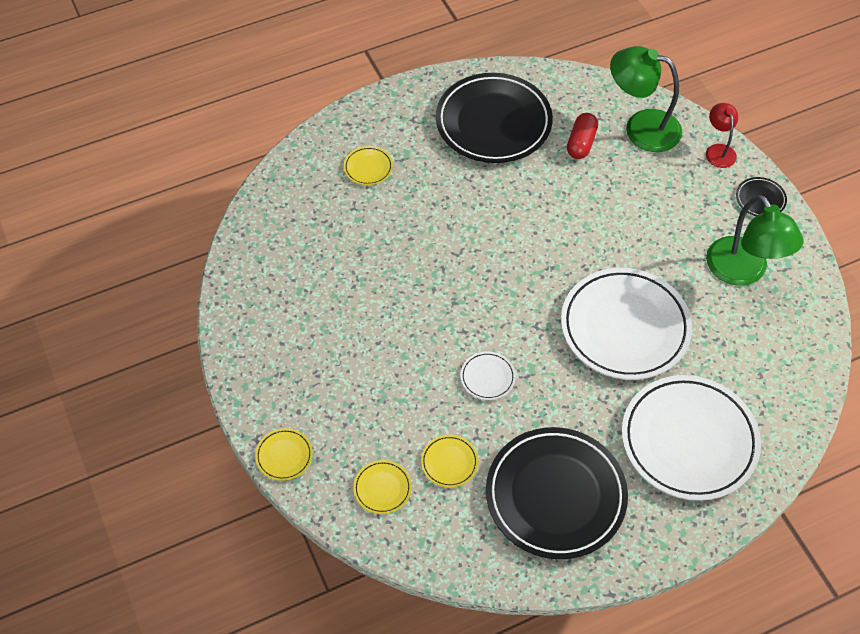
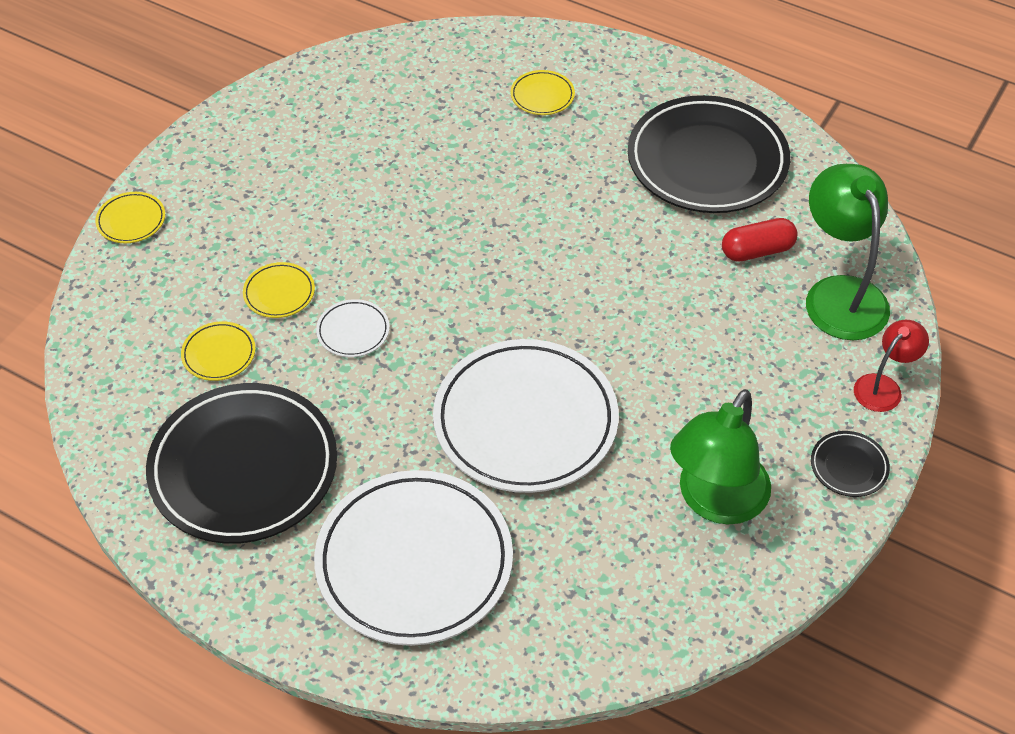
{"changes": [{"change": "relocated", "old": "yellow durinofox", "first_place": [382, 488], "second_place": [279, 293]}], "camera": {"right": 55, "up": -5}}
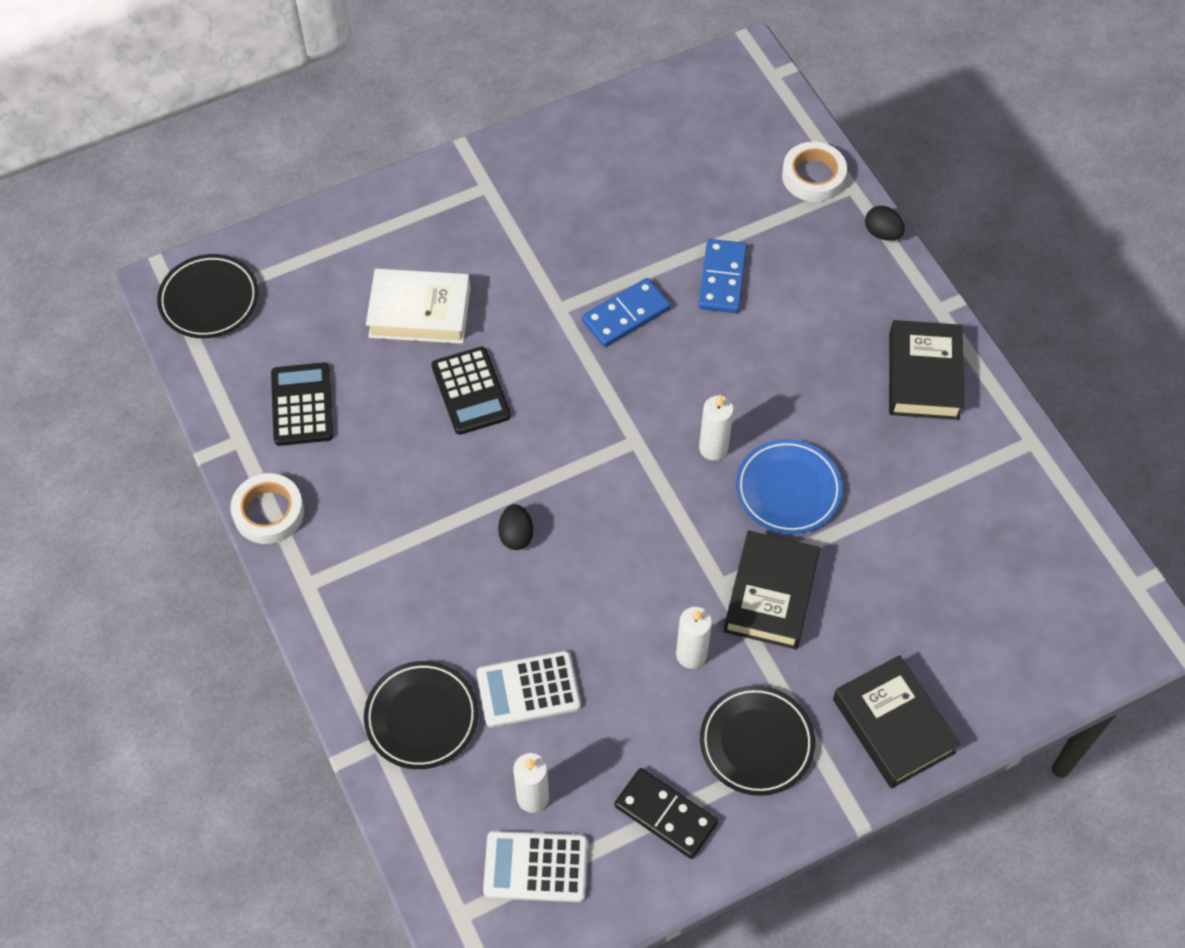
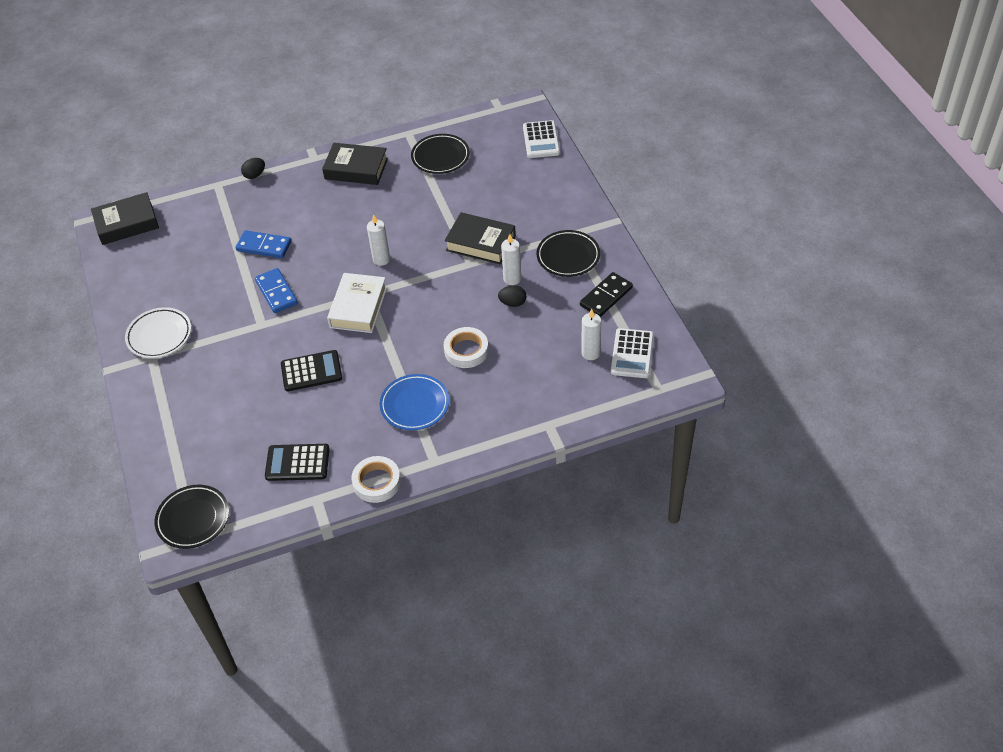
{"changes": [{"change": "relocated", "old": "black durinofox", "first_place": [421, 717], "second_place": [440, 157]}, {"change": "relocated", "old": "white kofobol", "first_place": [419, 312], "second_place": [358, 307]}, {"change": "relocated", "old": "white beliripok", "first_place": [528, 689], "second_place": [541, 140]}, {"change": "relocated", "old": "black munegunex", "first_place": [516, 535], "second_place": [513, 303]}, {"change": "relocated", "old": "blue durinofox", "first_place": [788, 490], "second_place": [415, 405]}, {"change": "relocated", "old": "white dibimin", "first_place": [813, 176], "second_place": [466, 350]}, {"change": "relocated", "old": "black kofobol", "first_place": [893, 726], "second_place": [127, 223]}, {"change": "appeared", "new": "white durinofox", "second_place": [159, 336]}], "camera": {"right": -80, "up": -10}}
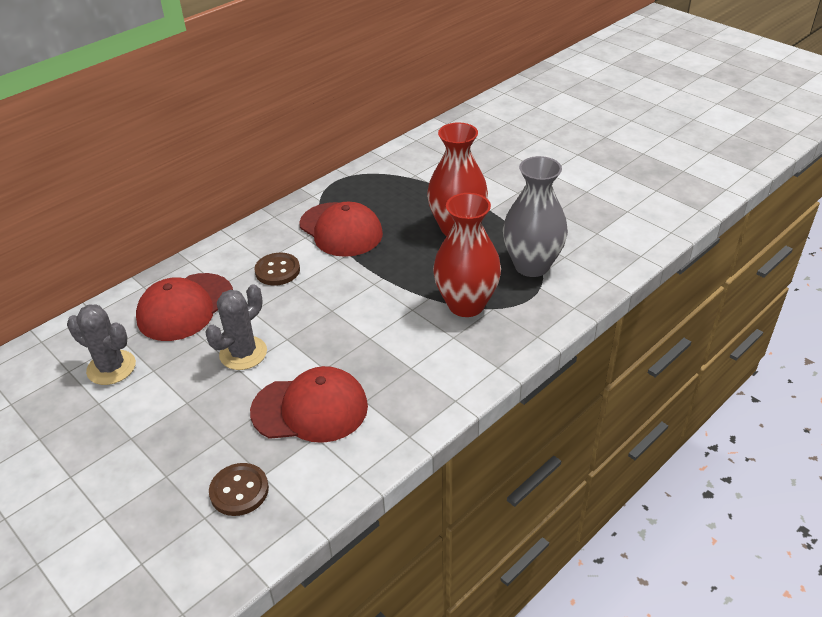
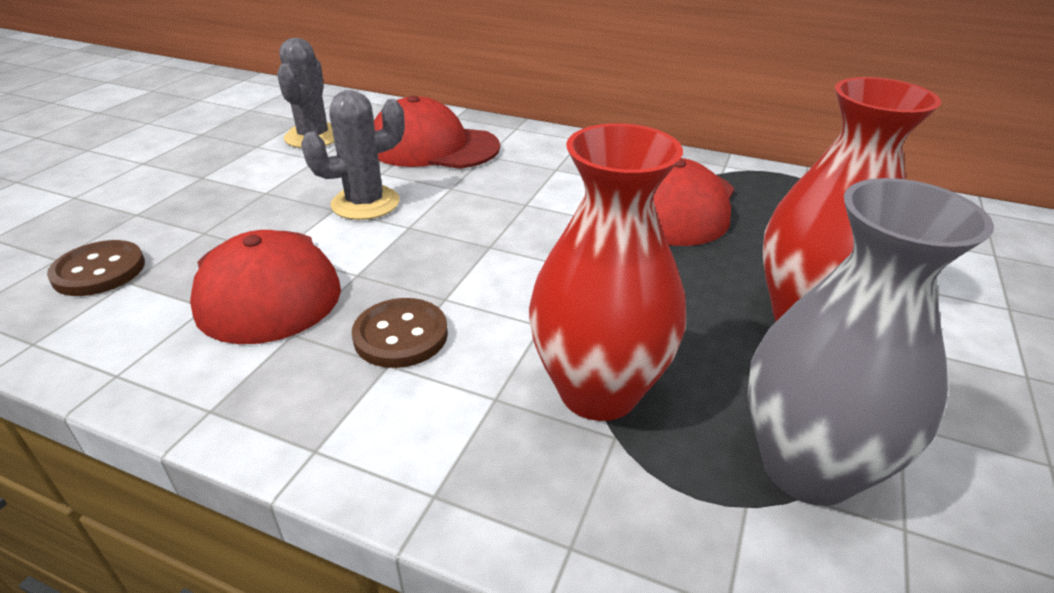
{"changes": [{"change": "spun", "old": "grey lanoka", "first_place": [243, 353], "second_place": [365, 203], "degrees": -45}, {"change": "relocated", "old": "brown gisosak", "first_place": [277, 270], "second_place": [401, 335]}], "camera": {"right": 65, "up": -5}}
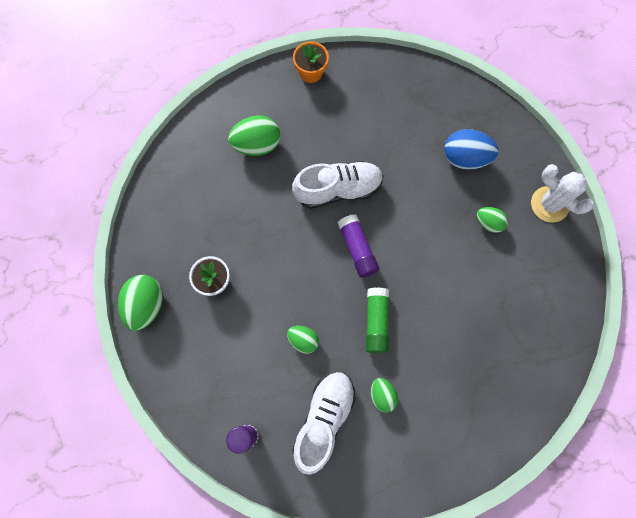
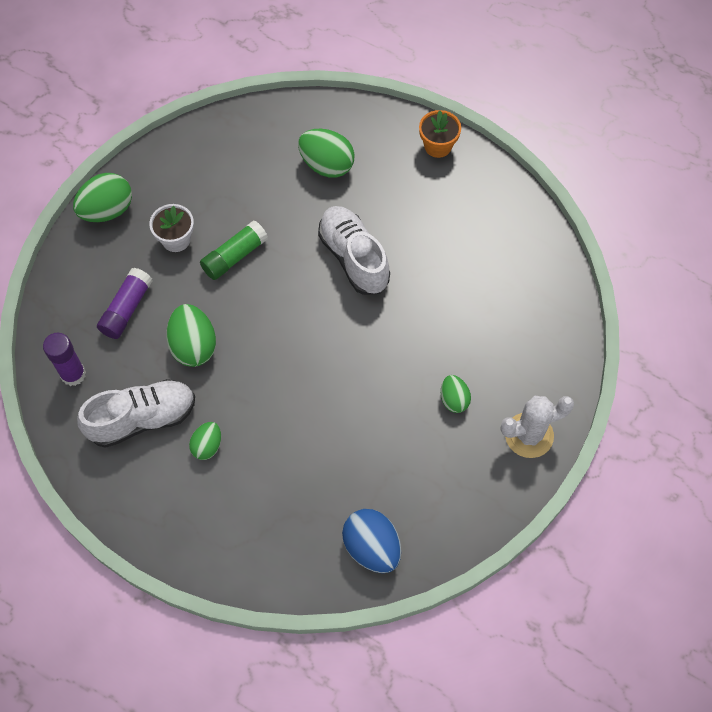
{"changes": [{"change": "size", "old": "green munegunex", "first_place": [303, 340], "second_place": [193, 346], "factor": 1.68}, {"change": "spun", "old": "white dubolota", "first_place": [338, 190], "second_place": [354, 258], "degrees": -150}, {"change": "relocated", "old": "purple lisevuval", "first_place": [357, 249], "second_place": [126, 309]}, {"change": "relocated", "old": "green lisevuval", "first_place": [376, 322], "second_place": [234, 256]}, {"change": "relocated", "old": "blue munegunex", "first_place": [465, 158], "second_place": [372, 547]}, {"change": "spun", "old": "white lanoka", "first_place": [549, 204], "second_place": [529, 435], "degrees": 75}], "camera": {"right": 45, "up": -10}}
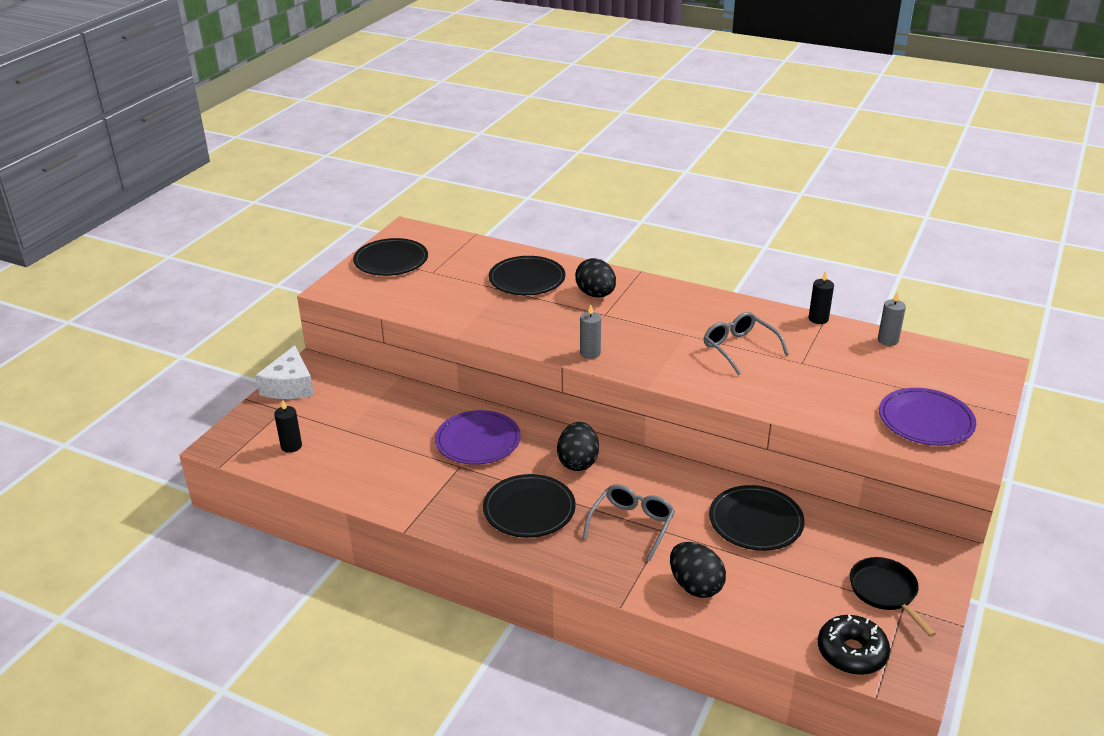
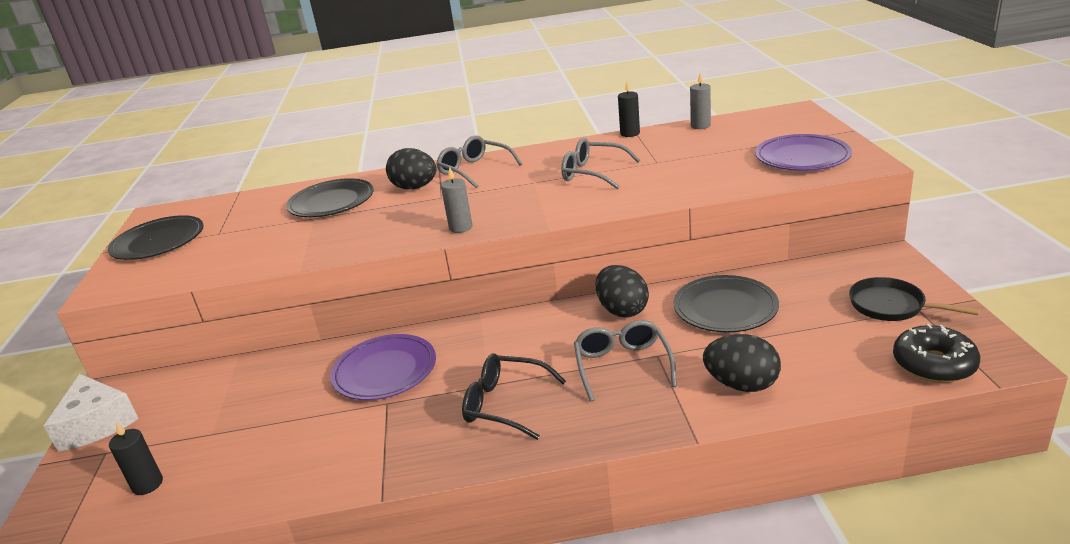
{"changes": [{"change": "exchanged", "old": "black durinofox", "new": "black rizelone", "first_place": [529, 509], "second_place": [505, 404]}, {"change": "relocated", "old": "black munegunex", "first_place": [578, 462], "second_place": [622, 310]}, {"change": "appeared", "new": "grey rizelone", "second_place": [474, 170]}], "camera": {"right": -30, "up": -5}}
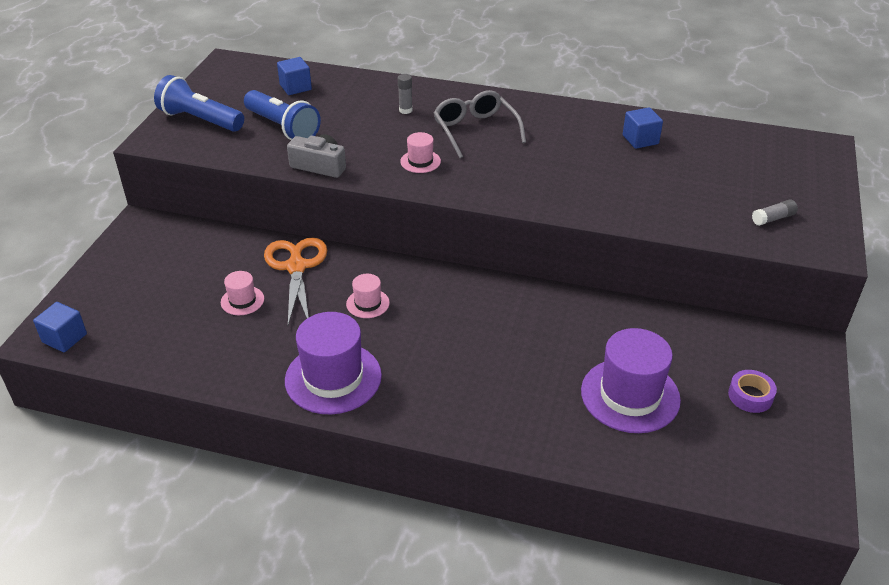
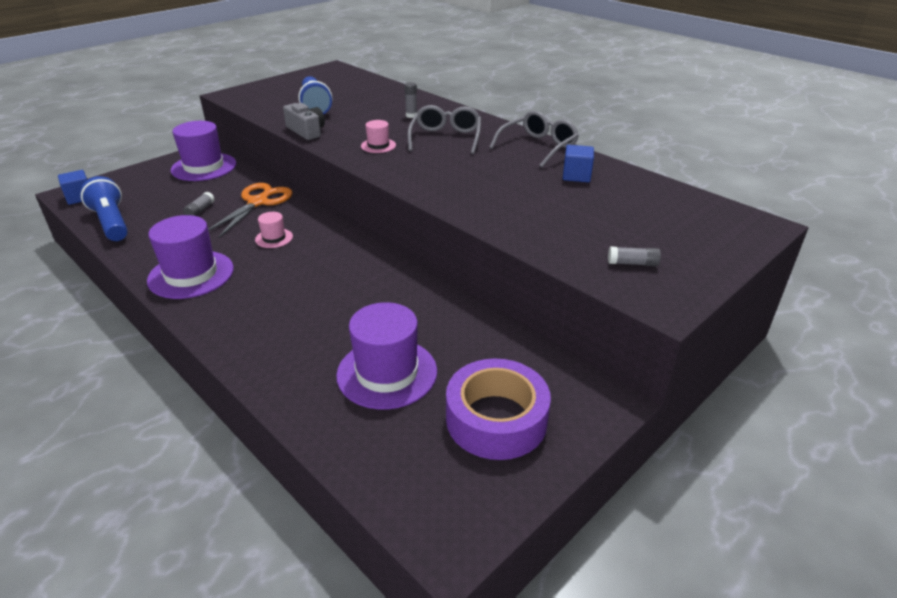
{"changes": [{"change": "relocated", "old": "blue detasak", "first_place": [200, 120], "second_place": [111, 222]}, {"change": "exchanged", "old": "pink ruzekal", "new": "grey lisevuval", "first_place": [242, 300], "second_place": [200, 210]}, {"change": "missing", "old": "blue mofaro", "first_place": [295, 87]}, {"change": "size", "old": "purple dibimin", "first_place": [750, 396], "second_place": [496, 419], "factor": 2.11}, {"change": "appeared", "new": "purple ruzekal", "second_place": [204, 167]}, {"change": "appeared", "new": "grey rizelone", "second_place": [538, 147]}], "camera": {"right": 30, "up": -5}}
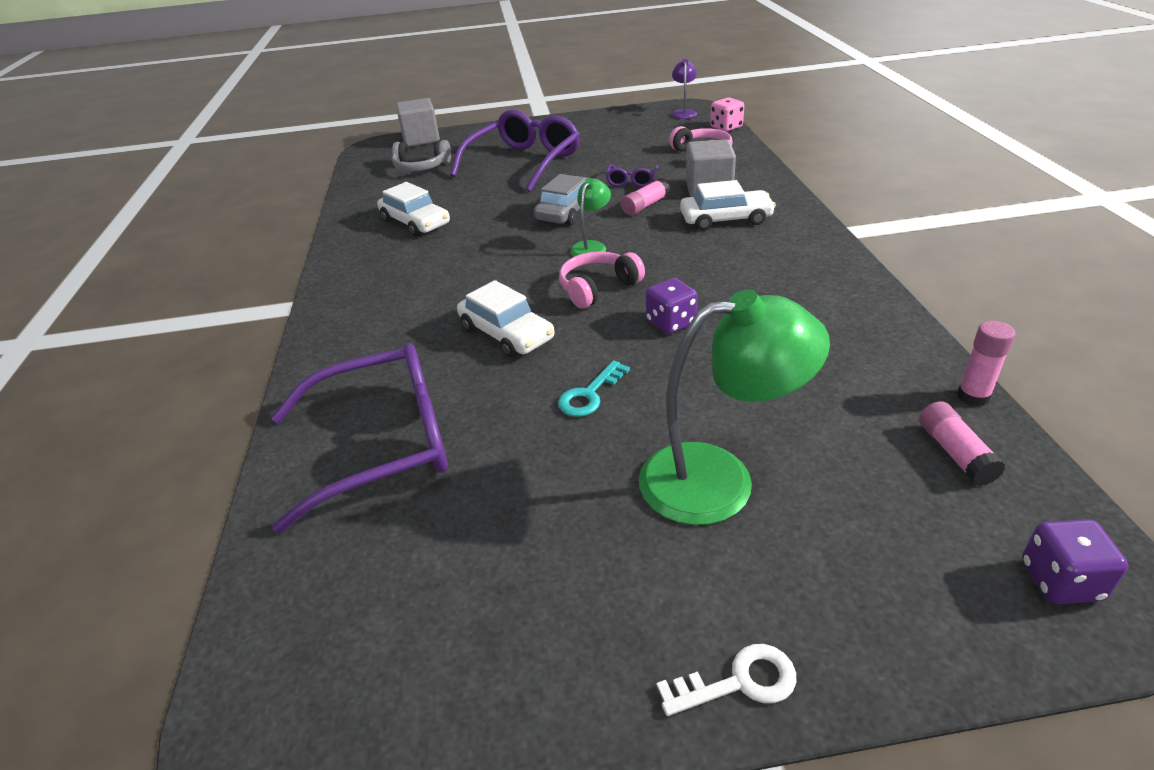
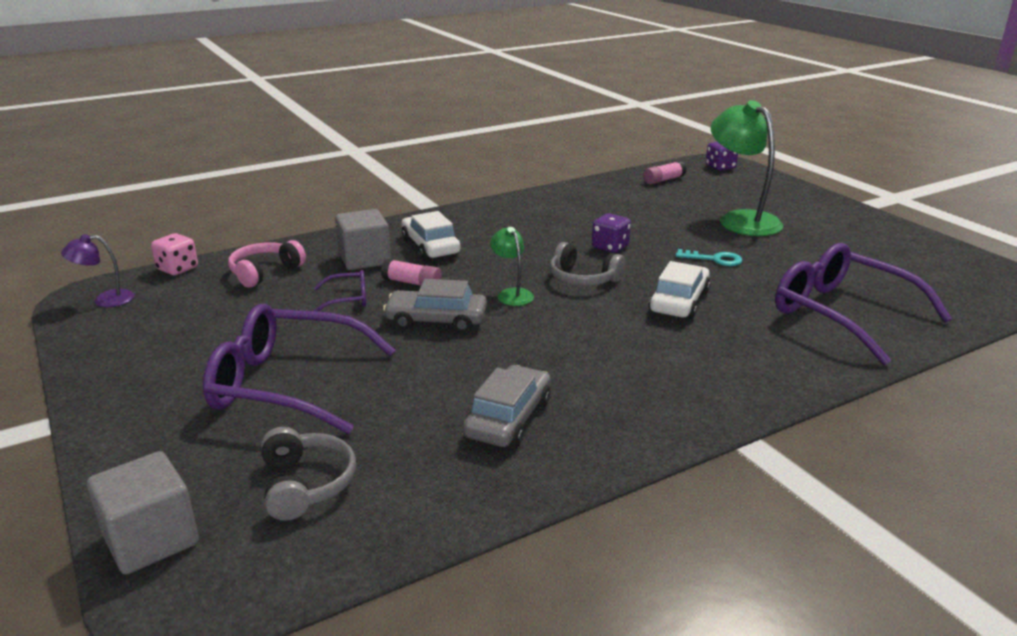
{"changes": [{"change": "colour", "old": "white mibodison", "new": "grey mibodison", "first_place": [415, 222], "second_place": [508, 418]}, {"change": "colour", "old": "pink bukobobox", "new": "grey bukobobox", "first_place": [598, 288], "second_place": [583, 279]}, {"change": "spun", "old": "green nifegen", "first_place": [591, 246], "second_place": [512, 294], "degrees": 60}, {"change": "missing", "old": "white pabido", "first_place": [738, 682]}, {"change": "missing", "old": "pink lisevuval", "first_place": [973, 396]}], "camera": {"right": -115, "up": -10}}
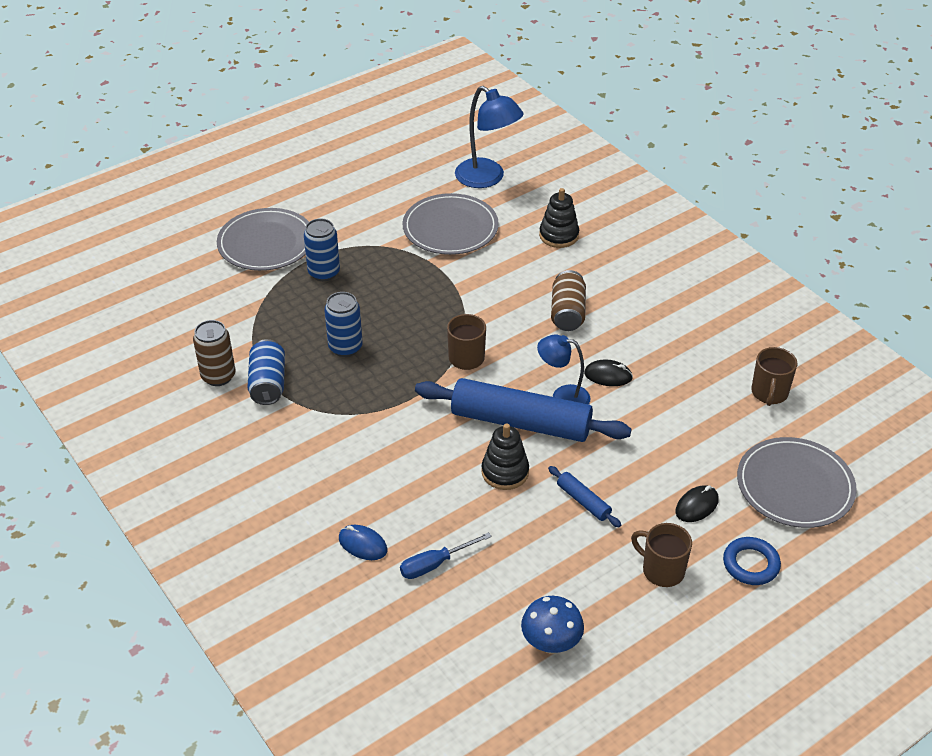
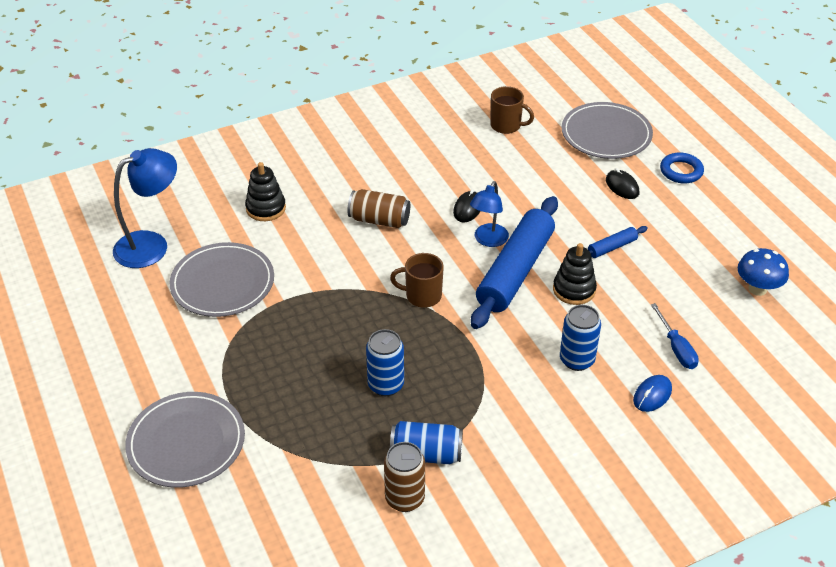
{"changes": [{"change": "relocated", "old": "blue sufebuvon", "first_place": [324, 273], "second_place": [577, 360]}, {"change": "missing", "old": "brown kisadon", "first_place": [662, 570]}], "camera": {"right": -80, "up": 0}}
